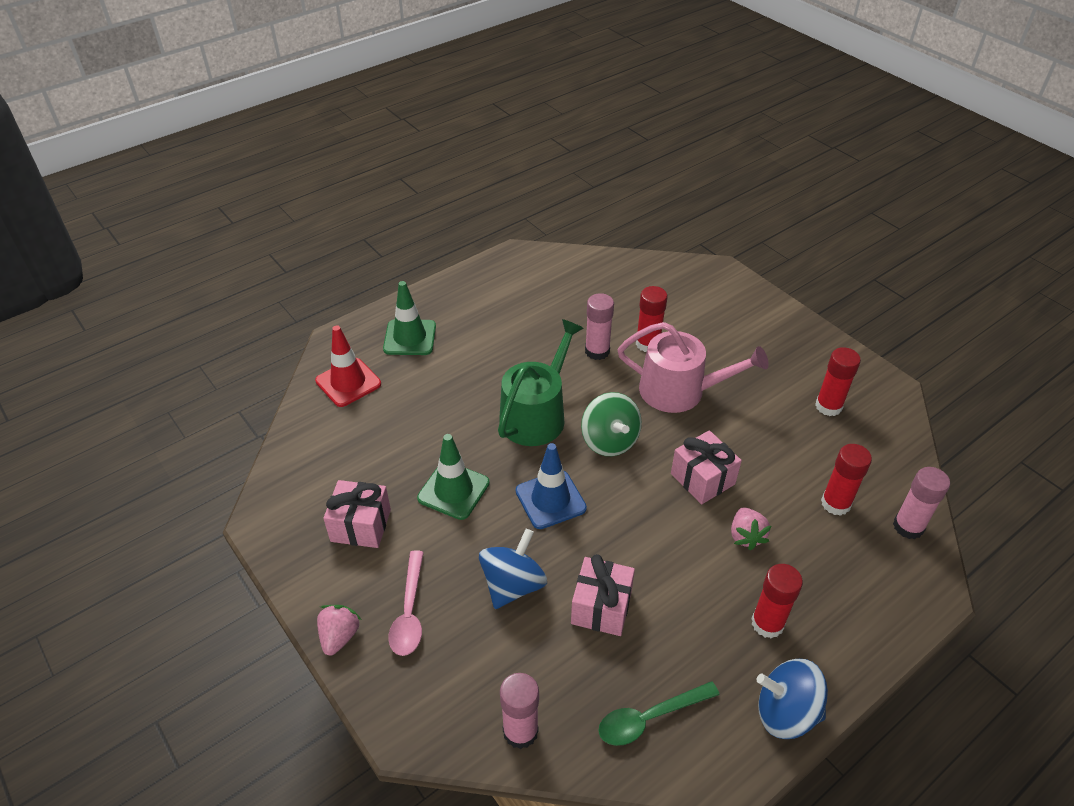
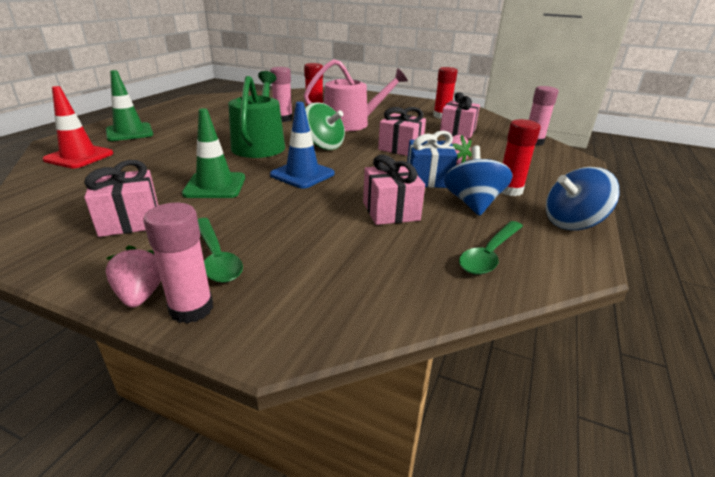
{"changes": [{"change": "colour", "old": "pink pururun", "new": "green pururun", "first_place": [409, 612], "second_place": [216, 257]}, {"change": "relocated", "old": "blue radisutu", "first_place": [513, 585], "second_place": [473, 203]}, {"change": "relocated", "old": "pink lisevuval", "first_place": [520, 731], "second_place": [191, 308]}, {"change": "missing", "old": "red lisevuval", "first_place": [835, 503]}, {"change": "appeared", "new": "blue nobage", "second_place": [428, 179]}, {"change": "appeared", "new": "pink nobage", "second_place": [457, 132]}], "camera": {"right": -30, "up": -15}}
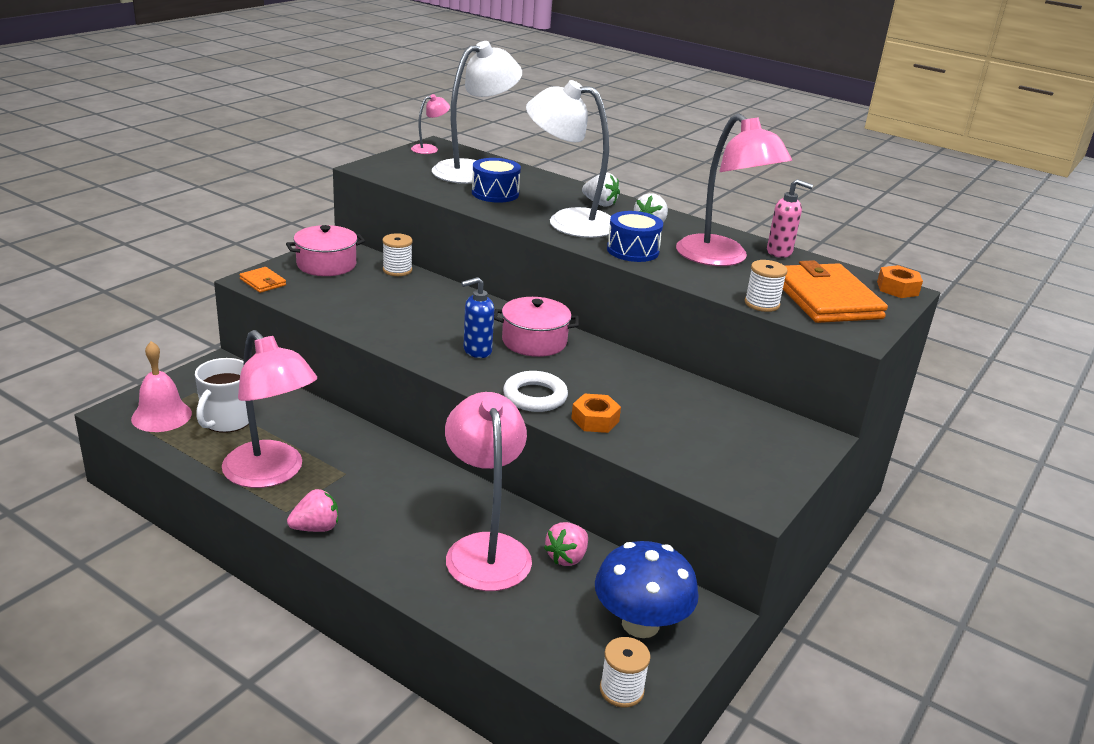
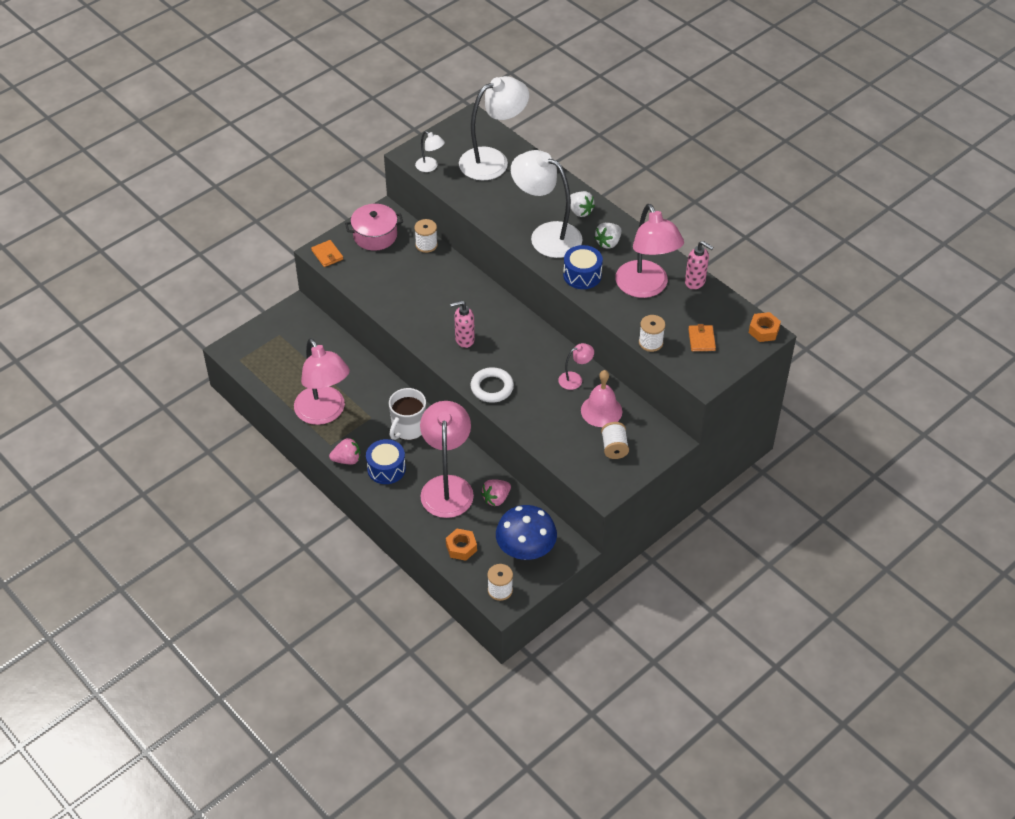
{"changes": [{"change": "relocated", "old": "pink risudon", "first_place": [161, 416], "second_place": [601, 411]}, {"change": "relocated", "old": "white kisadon", "first_place": [226, 421], "second_place": [408, 428]}, {"change": "relocated", "old": "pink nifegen", "first_place": [430, 149], "second_place": [575, 379]}, {"change": "colour", "old": "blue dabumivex", "new": "pink dabumivex", "first_place": [477, 351], "second_place": [464, 340]}, {"change": "relocated", "old": "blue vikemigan", "first_place": [495, 193], "second_place": [386, 468]}, {"change": "missing", "old": "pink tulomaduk", "first_place": [534, 341]}, {"change": "relocated", "old": "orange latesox", "first_place": [595, 420], "second_place": [461, 547]}, {"change": "size", "old": "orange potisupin", "first_place": [826, 299], "second_place": [701, 339], "factor": 0.45}, {"change": "appeared", "new": "white nifegen", "second_place": [430, 167]}, {"change": "appeared", "new": "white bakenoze", "second_place": [614, 448]}], "camera": {"right": 15, "up": 20}}
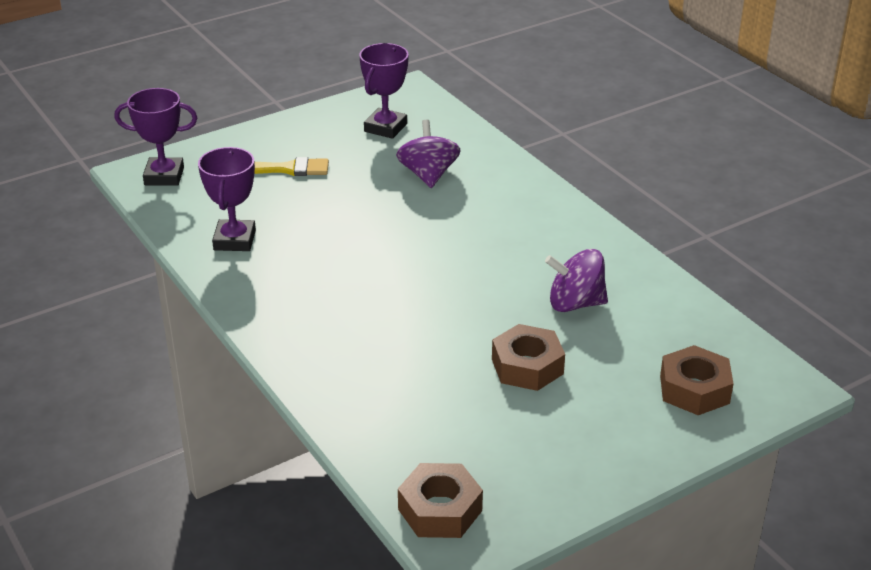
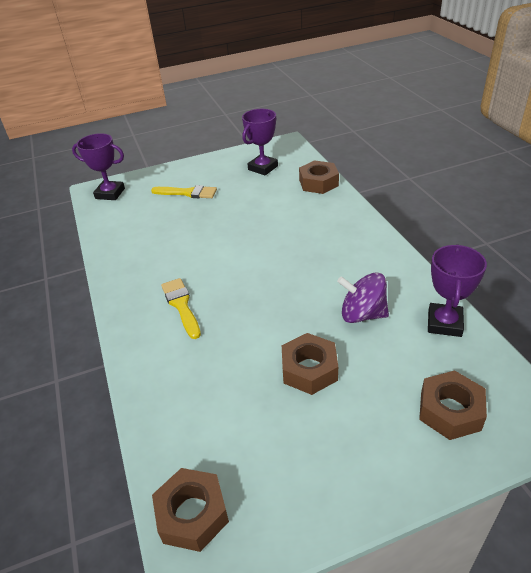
{"changes": [{"change": "relocated", "old": "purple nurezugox", "first_place": [234, 240], "second_place": [444, 323]}, {"change": "missing", "old": "purple radisutu", "first_place": [428, 175]}, {"change": "appeared", "new": "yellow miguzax", "second_place": [181, 305]}, {"change": "appeared", "new": "brown latesox", "second_place": [318, 183]}], "camera": {"right": 15, "up": 5}}
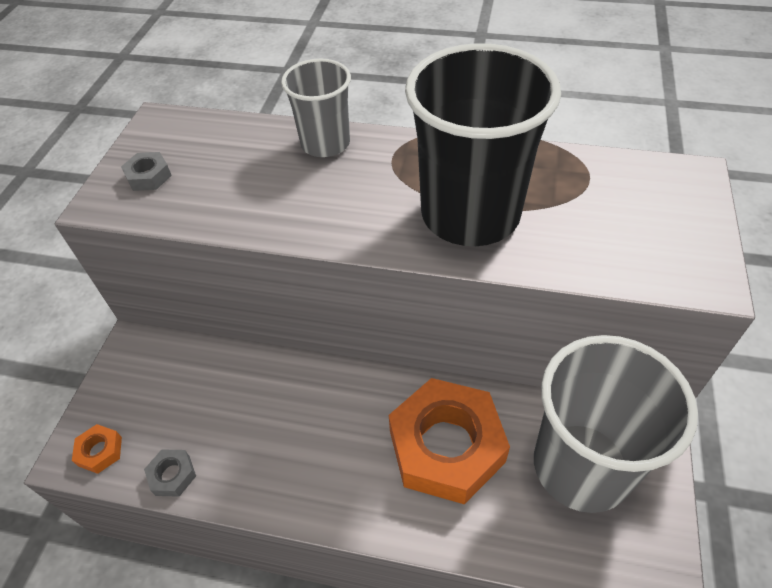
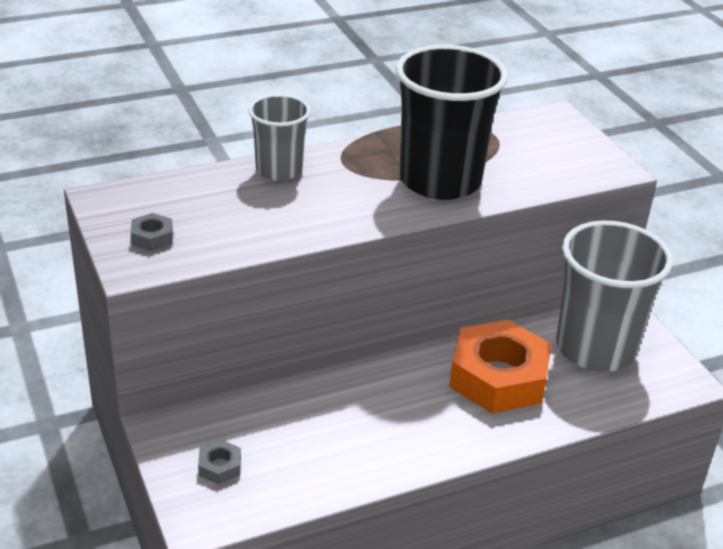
{"changes": [{"change": "missing", "old": "orange latesox", "first_place": [100, 451]}, {"change": "relocated", "old": "grey latesox", "first_place": [172, 475], "second_place": [220, 466]}], "camera": {"right": -40, "up": -15}}
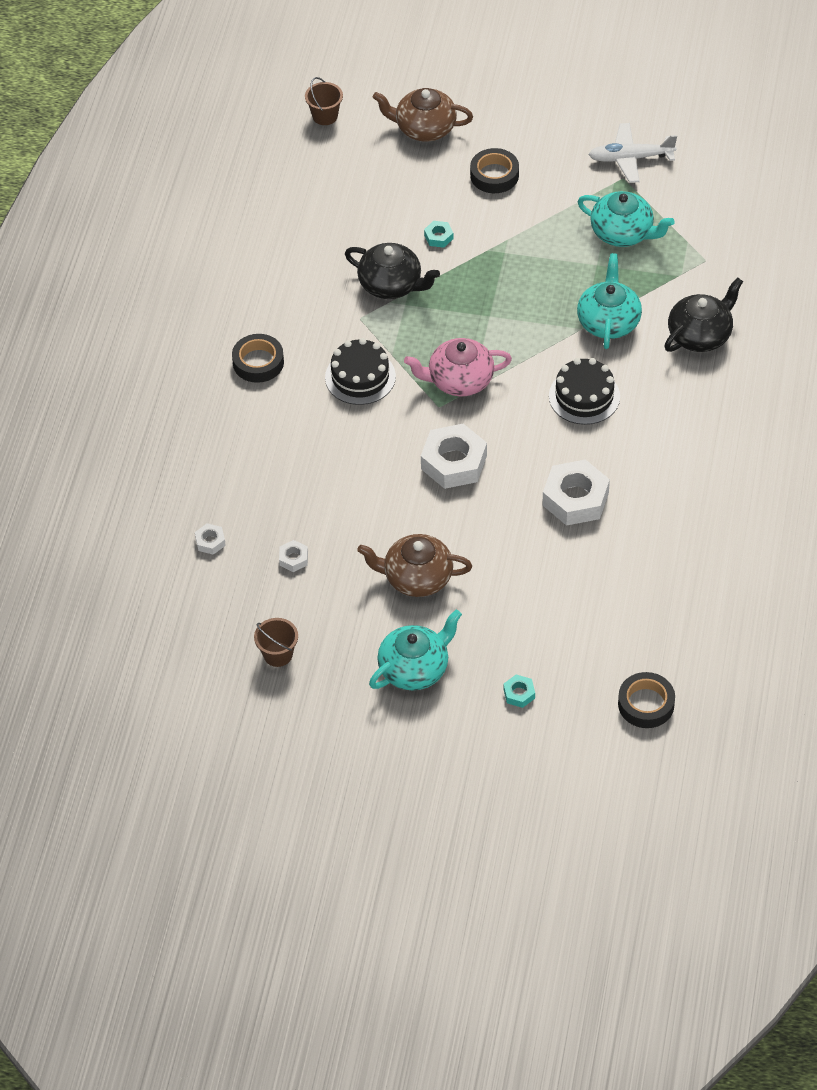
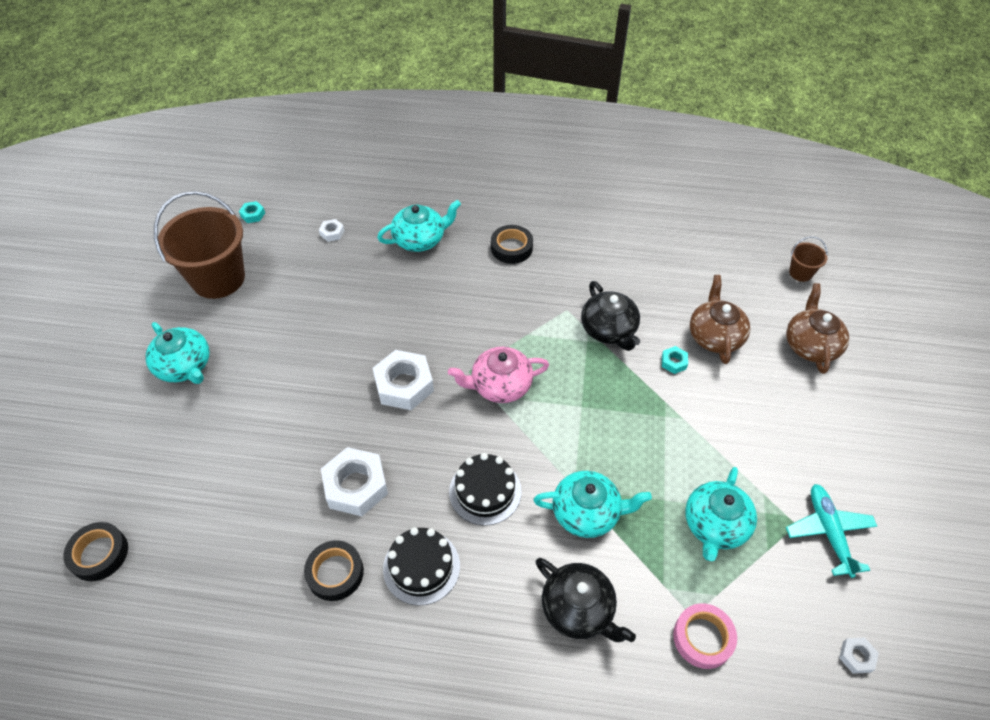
{"changes": [{"change": "size", "old": "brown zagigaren", "first_place": [278, 654], "second_place": [218, 278], "factor": 2.28}, {"change": "relocated", "old": "white latesox", "first_place": [293, 559], "second_place": [856, 657]}, {"change": "relocated", "old": "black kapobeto", "first_place": [360, 377], "second_place": [421, 567]}, {"change": "spun", "old": "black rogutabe", "first_place": [391, 284], "second_place": [609, 330], "degrees": -45}, {"change": "relocated", "old": "brown rogutabe", "first_place": [416, 577], "second_place": [715, 336]}, {"change": "spun", "old": "pink rogutabe", "first_place": [459, 380], "second_place": [500, 385], "degrees": -90}, {"change": "relocated", "old": "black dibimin", "first_place": [494, 175], "second_place": [335, 573]}, {"change": "relocated", "old": "turquoise latesox", "first_place": [519, 694], "second_place": [253, 215]}, {"change": "colour", "old": "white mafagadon", "new": "turquoise mafagadon", "first_place": [630, 158], "second_place": [828, 532]}, {"change": "appeared", "new": "turquoise rogutabe", "second_place": [420, 239]}, {"change": "appeared", "new": "pink dibimin", "second_place": [703, 638]}], "camera": {"right": 85, "up": 0}}
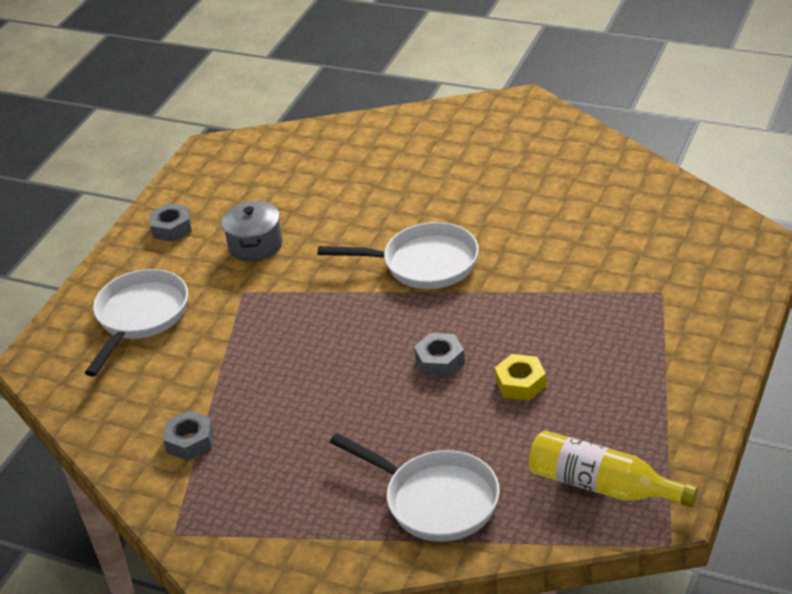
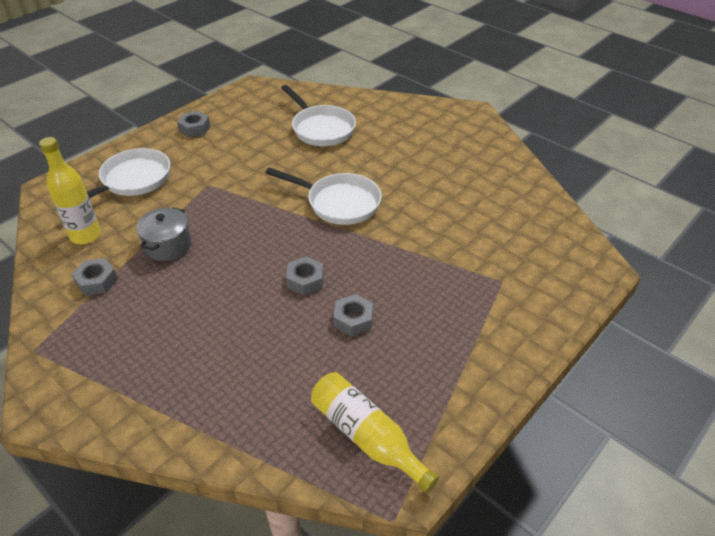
{"changes": [{"change": "relocated", "old": "grey tulomaduk", "first_place": [255, 245], "second_place": [168, 245]}, {"change": "relocated", "old": "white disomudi", "first_place": [436, 500], "second_place": [321, 128]}, {"change": "colour", "old": "yellow latesox", "new": "grey latesox", "first_place": [520, 383], "second_place": [353, 320]}, {"change": "appeared", "new": "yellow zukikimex", "second_place": [85, 235]}], "camera": {"right": 15, "up": 5}}
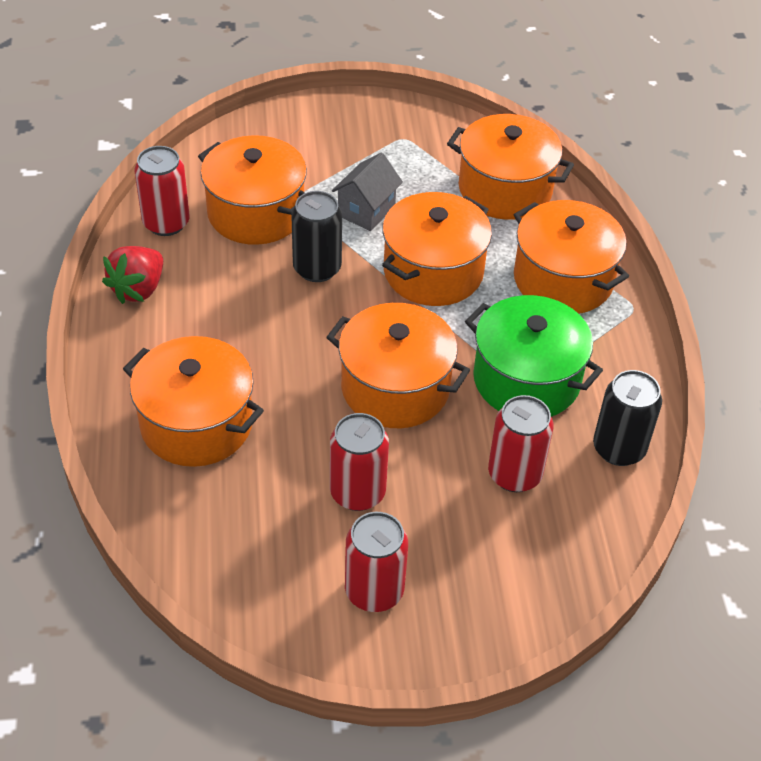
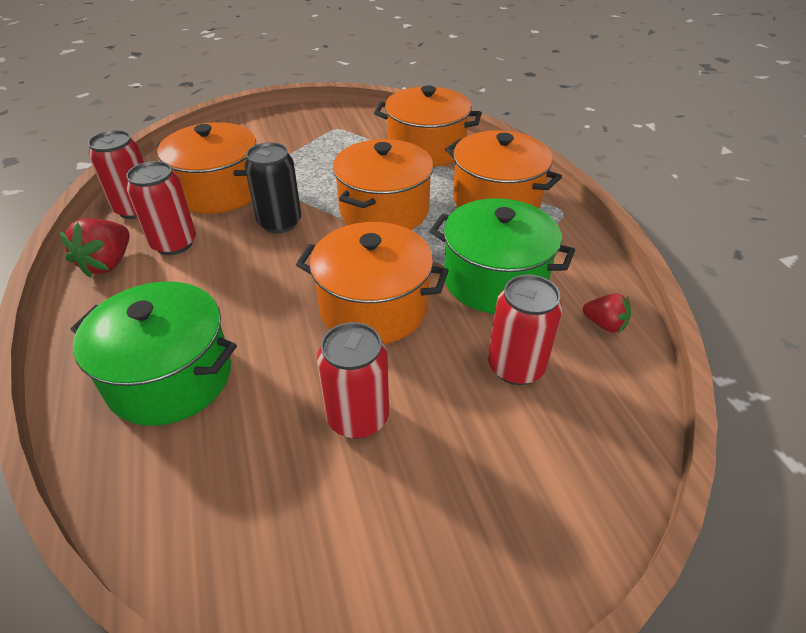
{"changes": [{"change": "colour", "old": "orange tulomaduk", "new": "green tulomaduk", "first_place": [196, 424], "second_place": [170, 377]}, {"change": "missing", "old": "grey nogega", "first_place": [366, 211]}, {"change": "relocated", "old": "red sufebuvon", "first_place": [374, 591], "second_place": [174, 243]}, {"change": "exchanged", "old": "black sufebuvon", "new": "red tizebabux", "first_place": [618, 449], "second_place": [604, 324]}], "camera": {"right": -10, "up": -5}}
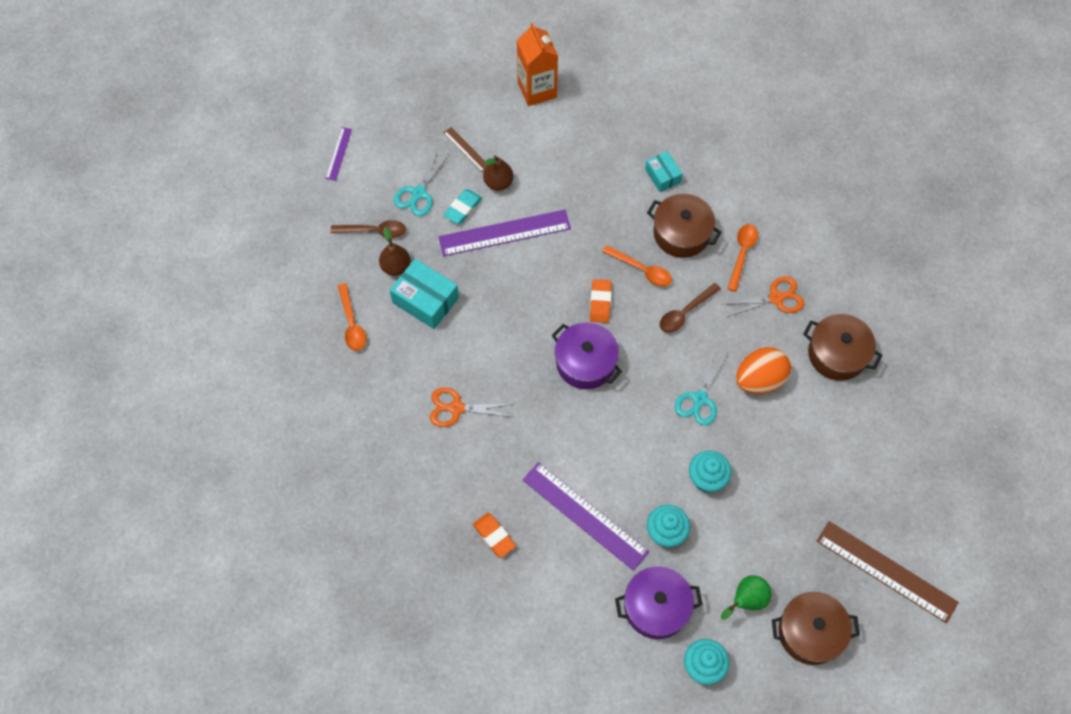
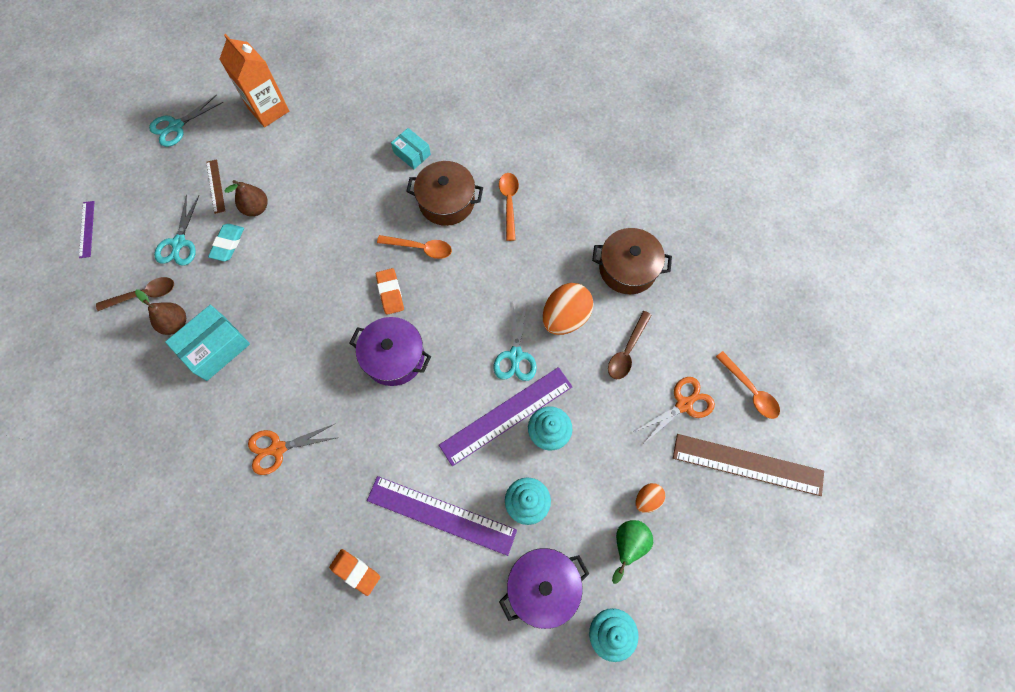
{"changes": [{"change": "relocated", "old": "orange pururun", "first_place": [352, 323], "second_place": [750, 390]}, {"change": "spun", "old": "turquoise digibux", "first_place": [425, 300], "second_place": [215, 348], "degrees": -60}, {"change": "relocated", "old": "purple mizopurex", "first_place": [504, 233], "second_place": [506, 416]}, {"change": "spun", "old": "brown mizopurex", "first_place": [466, 149], "second_place": [215, 186], "degrees": 45}, {"change": "relocated", "old": "brown pururun", "first_place": [685, 312], "second_place": [627, 351]}, {"change": "relocated", "old": "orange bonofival", "first_place": [776, 298], "second_place": [683, 404]}, {"change": "missing", "old": "brown tulomaduk", "first_place": [810, 632]}, {"change": "appeared", "new": "turquoise bonofival", "second_place": [176, 126]}, {"change": "appeared", "new": "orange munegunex", "second_place": [647, 499]}], "camera": {"right": -20, "up": 5}}
